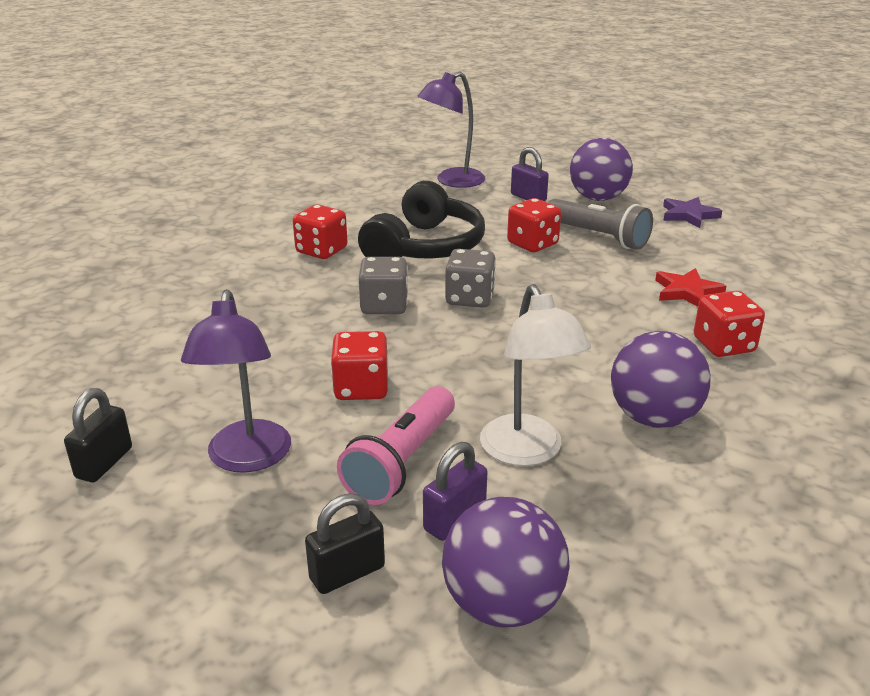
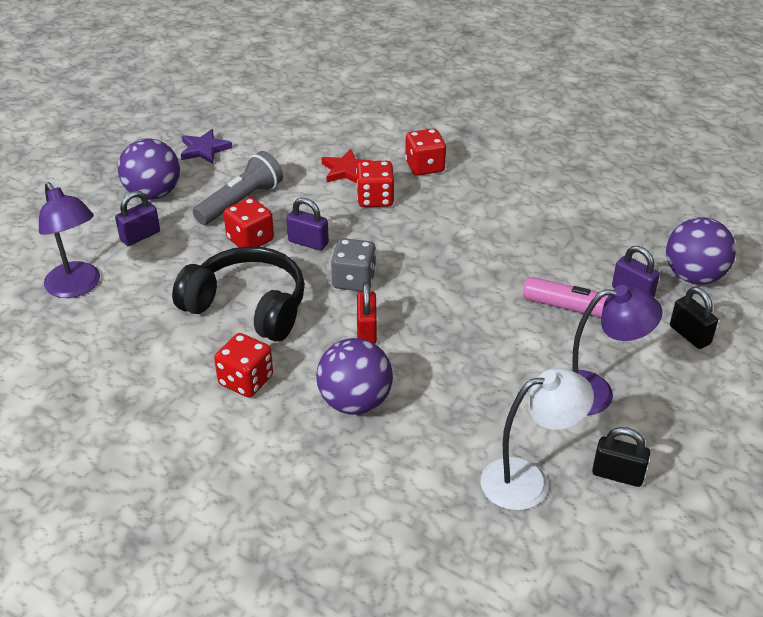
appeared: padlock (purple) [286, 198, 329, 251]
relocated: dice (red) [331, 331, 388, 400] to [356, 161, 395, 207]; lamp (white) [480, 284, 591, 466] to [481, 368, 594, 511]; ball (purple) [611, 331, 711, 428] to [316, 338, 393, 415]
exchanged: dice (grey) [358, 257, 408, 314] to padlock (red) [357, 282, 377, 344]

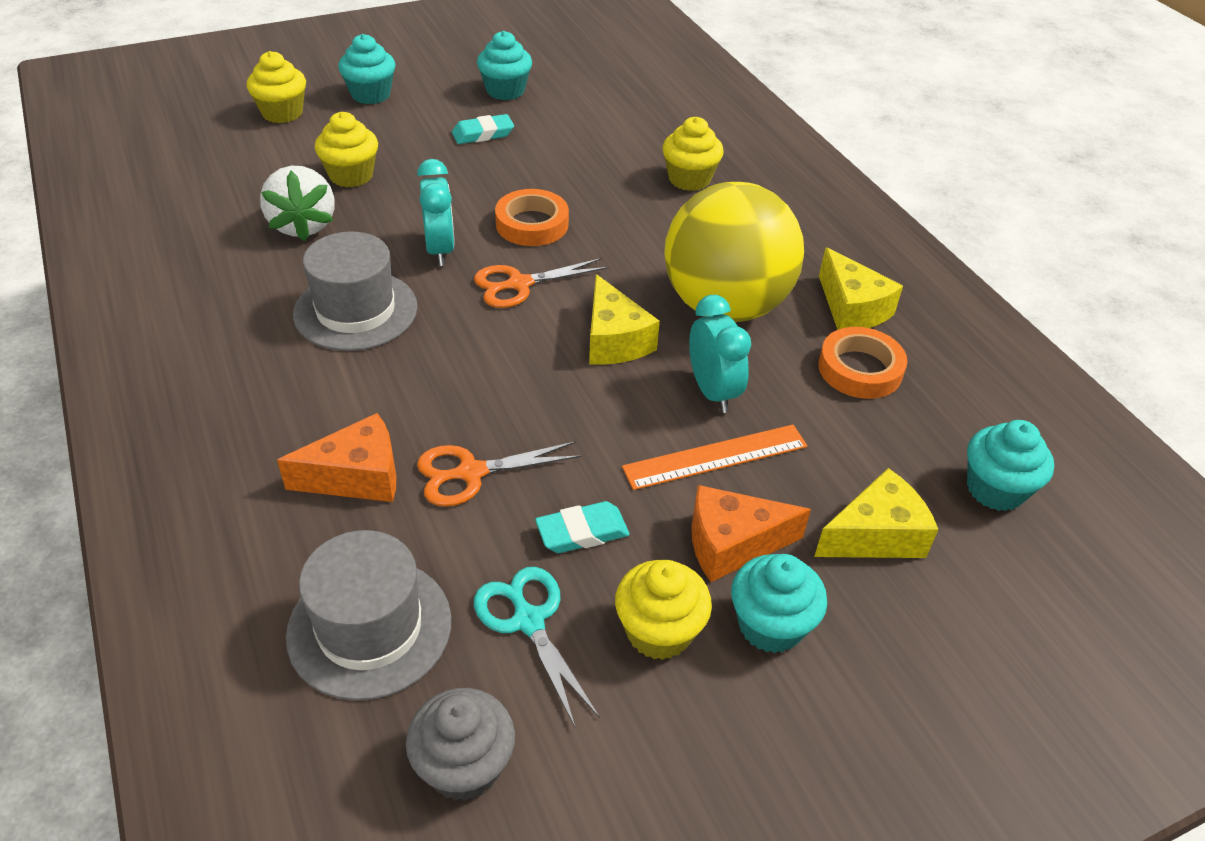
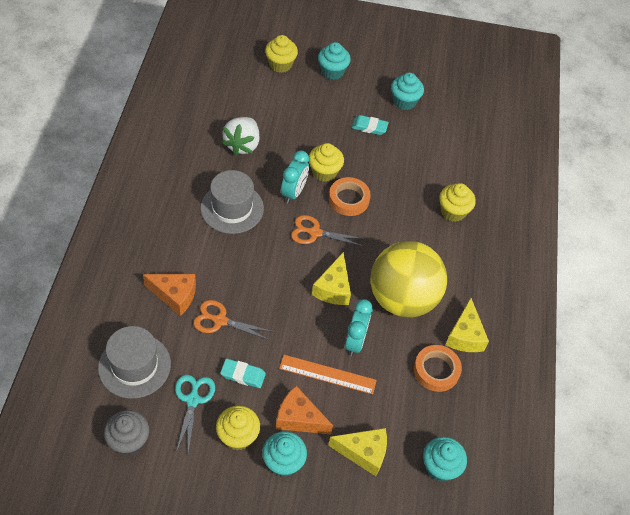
relocated: cupcake (yellow) [315, 112, 378, 187] to [309, 143, 344, 182]

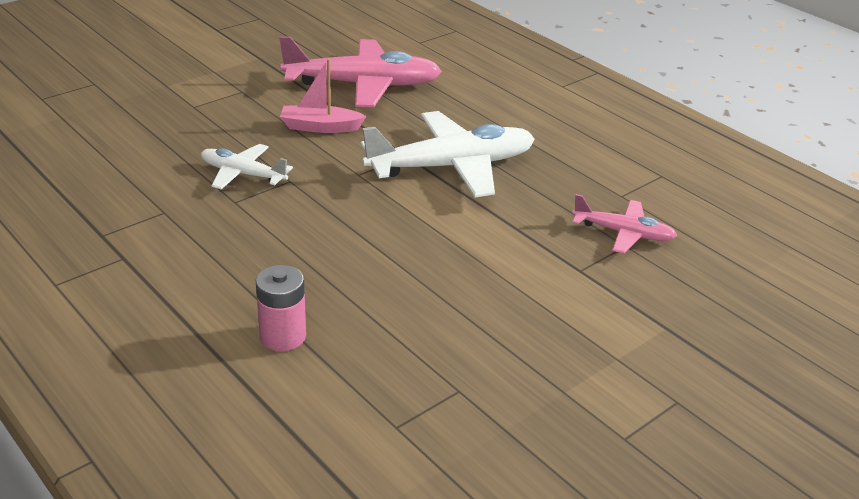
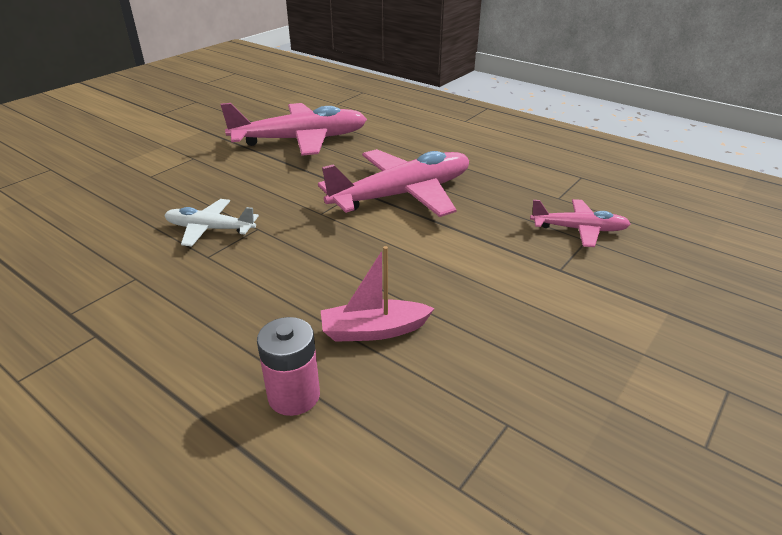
relocated: boat (pink) [280, 59, 367, 133] to [321, 246, 435, 342]
colour: plane (white) [361, 111, 535, 197] to plane (pink) [318, 149, 469, 217]

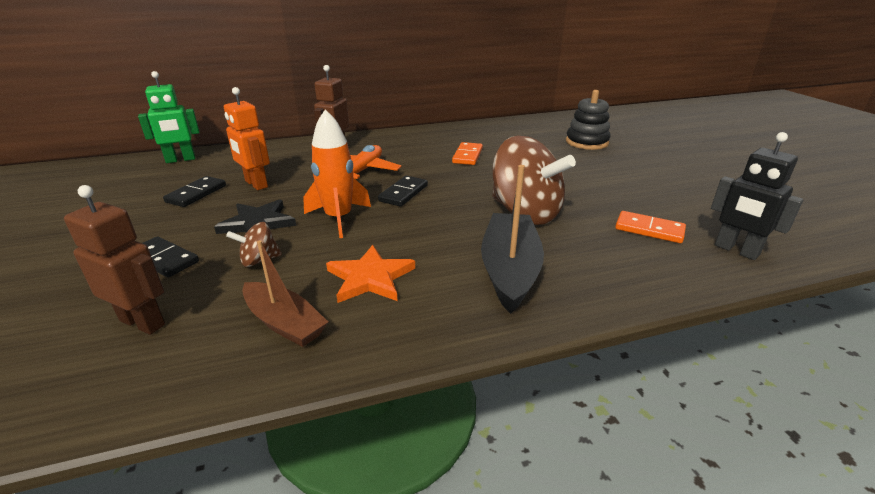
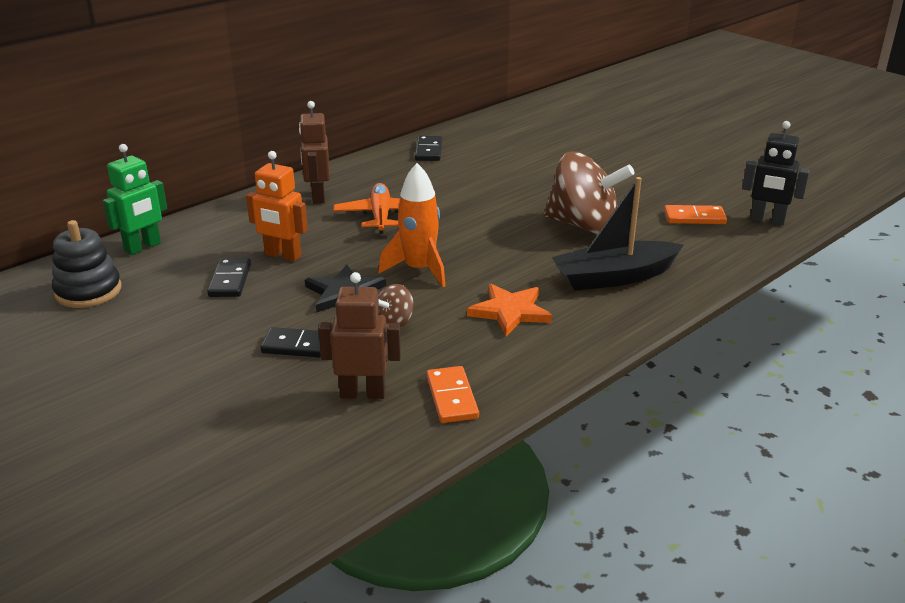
missing: boat (brown) [242, 240, 328, 347]
relocated: domino (black) [378, 176, 428, 207] to [415, 136, 442, 161]; domino (orange) [452, 142, 483, 165] to [427, 366, 479, 423]; stacking toy (black) [566, 90, 611, 150] to [52, 220, 122, 308]
spun: boat (black) [481, 165, 544, 314] = [552, 177, 684, 291] 90 degrees counterclockwise

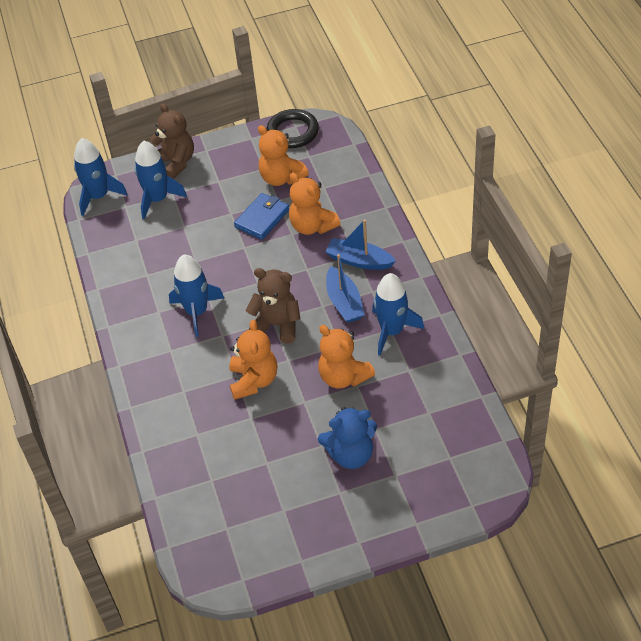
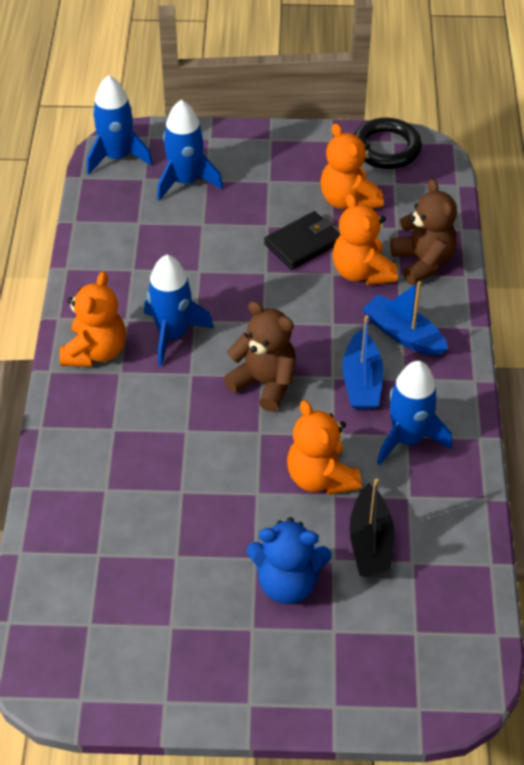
appeared: boat (black) [349, 478, 394, 577]
relocated: teddy bear (brown) [150, 103, 194, 179] to [390, 179, 457, 285]; teddy bear (orange) [229, 320, 277, 400] to [59, 272, 126, 367]
colour: wallet (blue) [234, 193, 289, 240] to wallet (black) [264, 211, 341, 270]

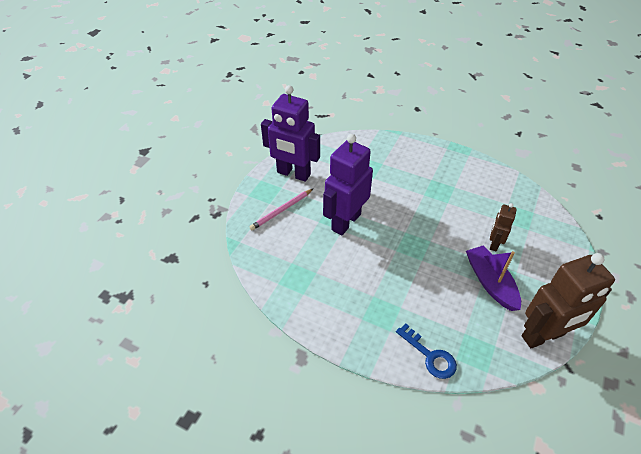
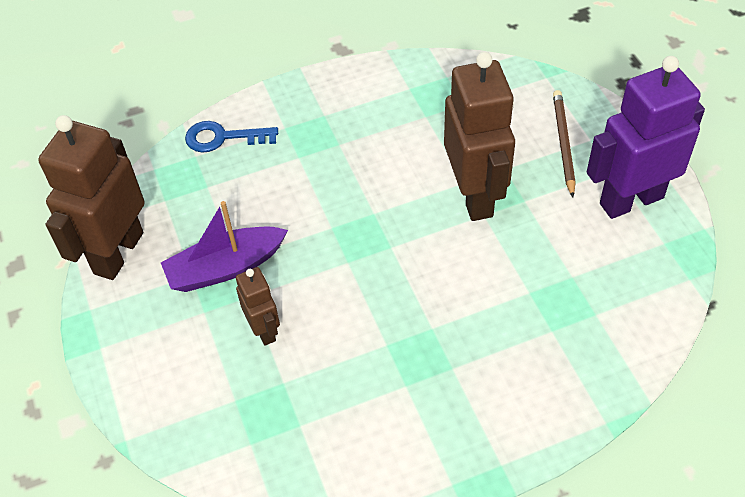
colour: pencil (pink) [249, 189, 313, 230] to pencil (brown) [553, 90, 575, 198]; robot (purple) [323, 134, 373, 236] to robot (brown) [444, 52, 515, 221]
spun: boat (purple) [466, 245, 521, 311] = [161, 201, 288, 292] 135 degrees clockwise

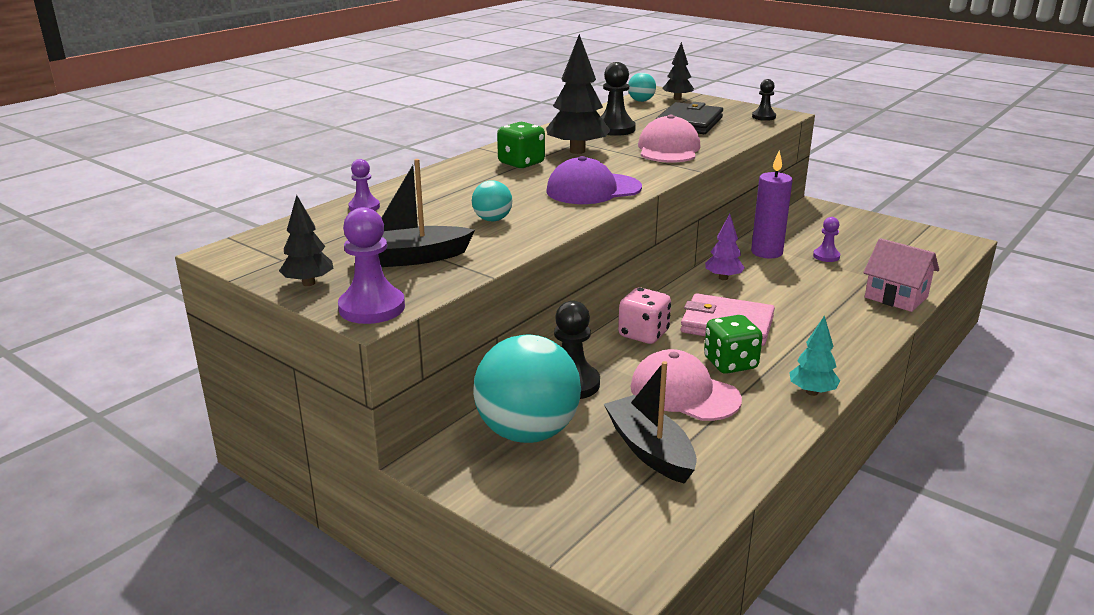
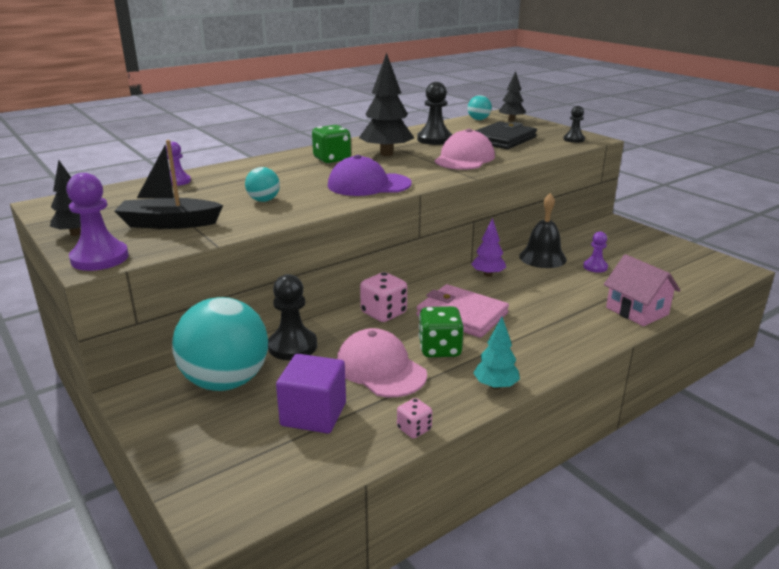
appeared: dice (pink) [397, 398, 432, 439]
exchanged: boat (black) [604, 361, 697, 484] to cube (purple) [276, 354, 346, 434]; candle (purple) [751, 151, 793, 258] to bell (black) [519, 193, 567, 268]

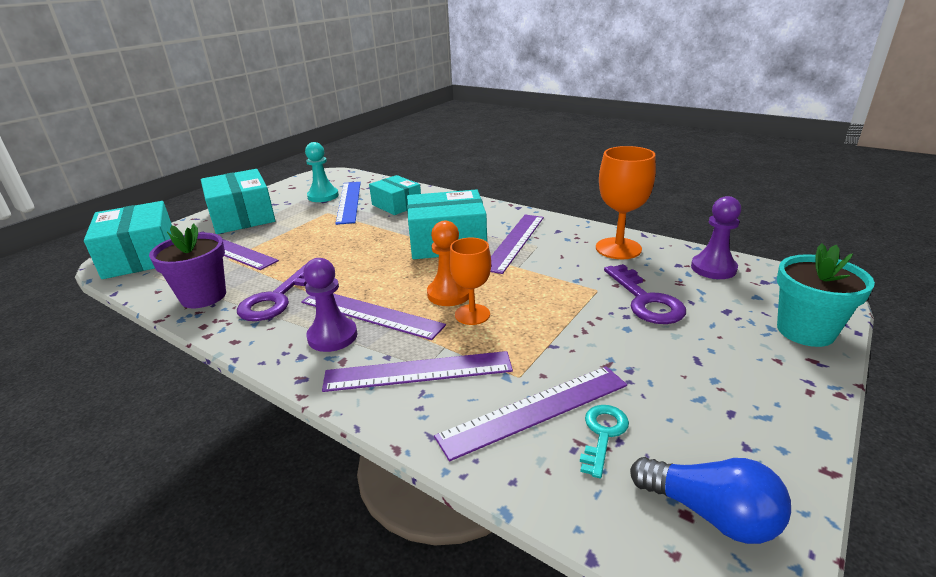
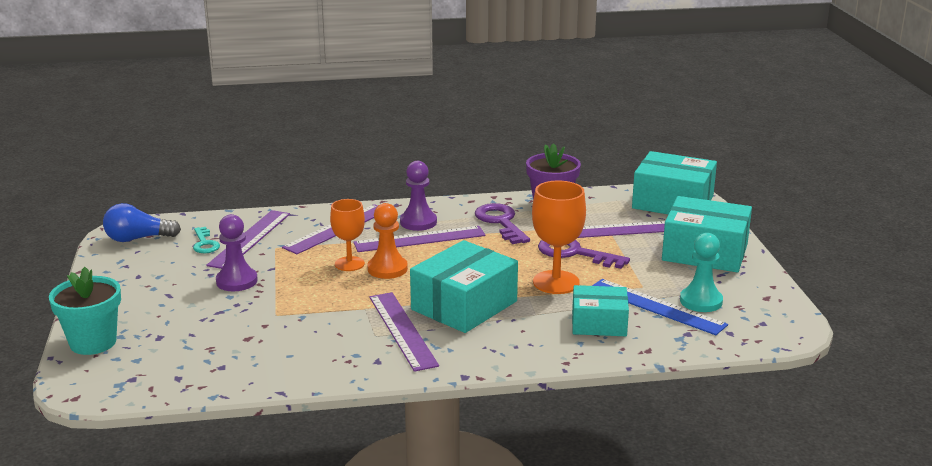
relocated: goblet (orange) [596, 146, 656, 259] to [532, 181, 586, 294]; key (purple) [604, 264, 686, 324] to [538, 240, 630, 269]; pawn (purple) [691, 196, 741, 279] to [216, 214, 258, 291]

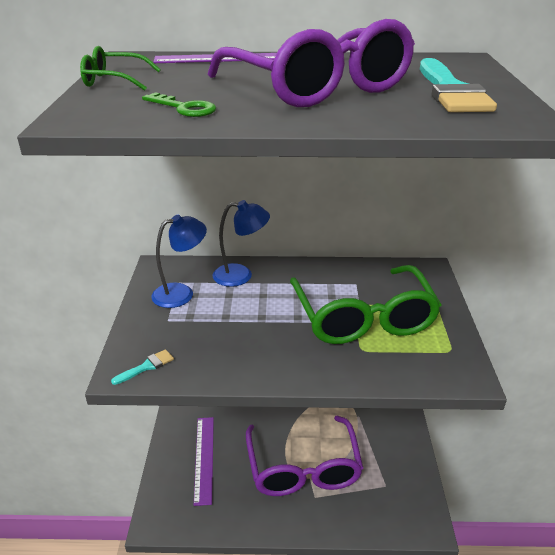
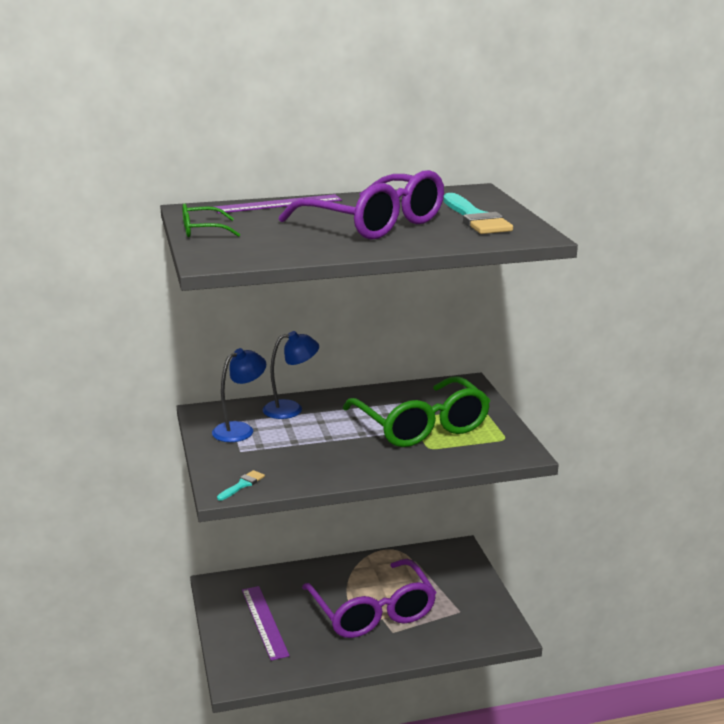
missing: key (green) [142, 92, 216, 117]

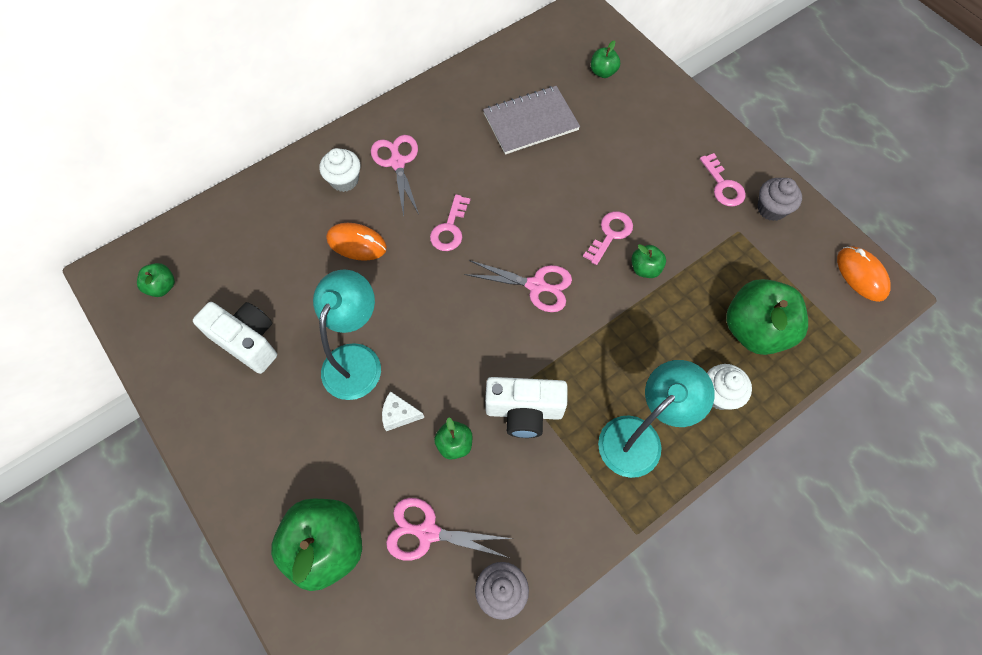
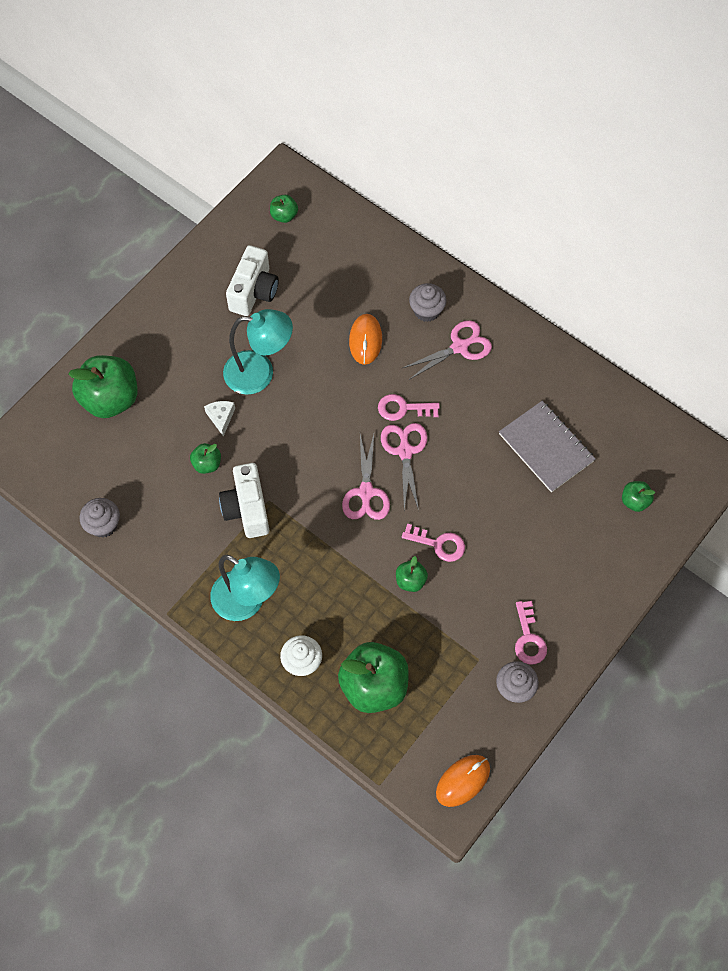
relocated: scissors (pink) [386, 498, 513, 561] to [381, 423, 427, 510]
colour: cupcake (white) [319, 148, 360, 192] to cupcake (grey) [409, 283, 447, 322]
spun: key (pink) [700, 153, 746, 206] = [515, 601, 547, 664] 60 degrees counterclockwise

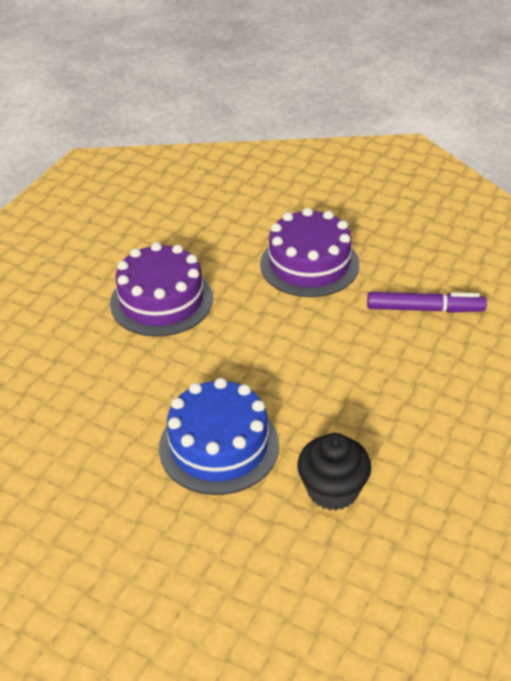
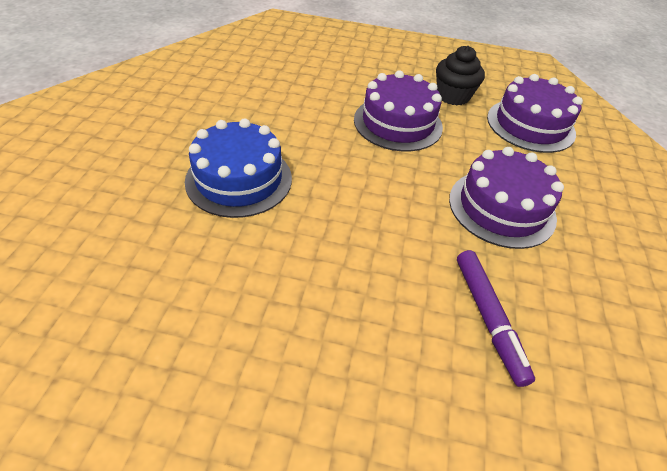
appeared: cake (purple) [487, 74, 583, 153]
relocated: cupcake (black) [297, 433, 371, 510] to [436, 46, 485, 105]

